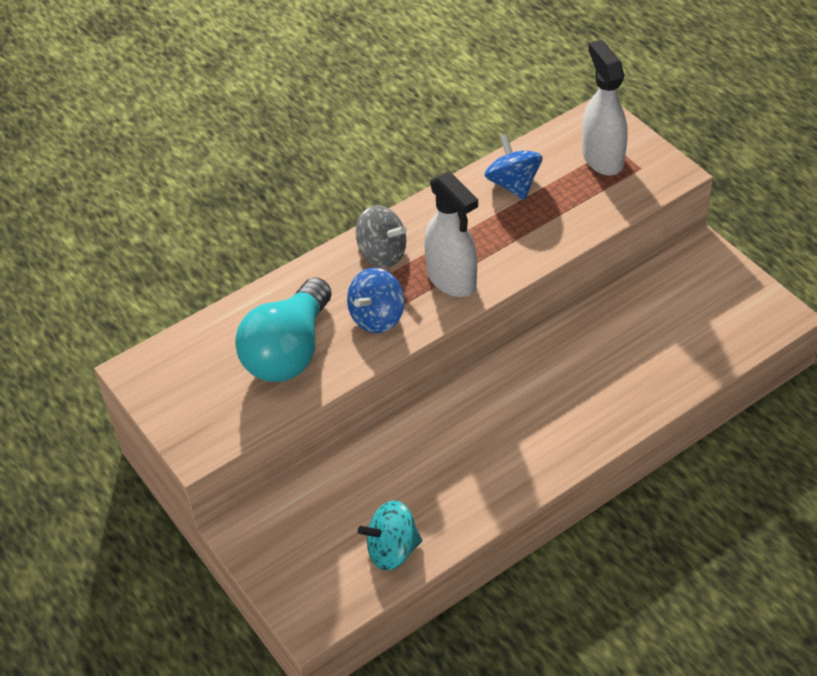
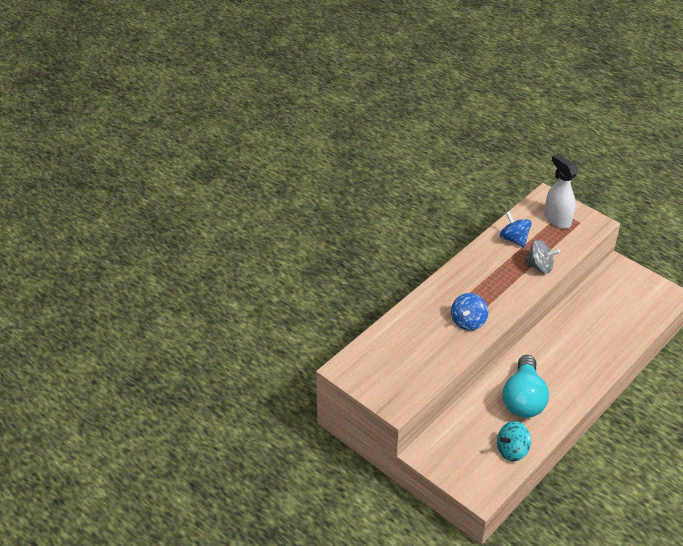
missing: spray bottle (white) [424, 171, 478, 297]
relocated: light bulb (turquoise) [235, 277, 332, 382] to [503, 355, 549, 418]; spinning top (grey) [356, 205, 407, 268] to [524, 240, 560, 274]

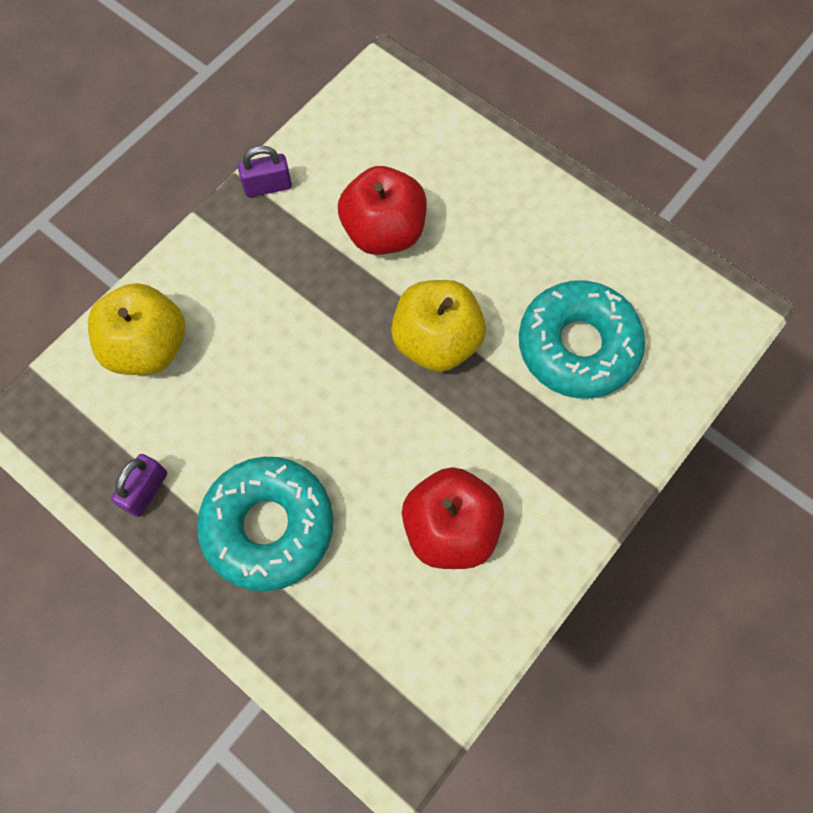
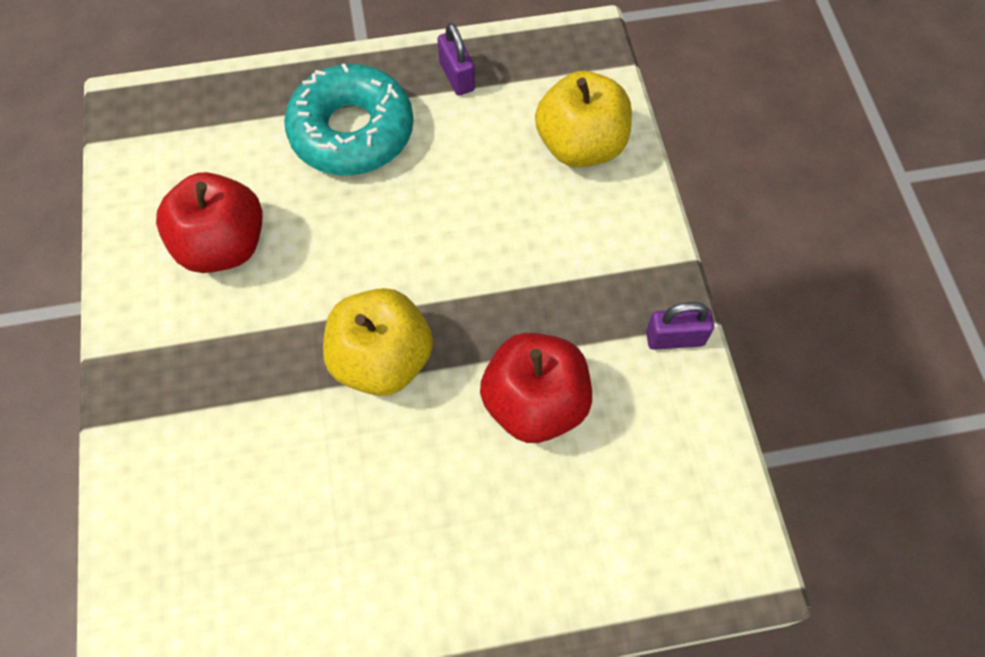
missing: donut (turquoise) [519, 281, 645, 398]
spun: padlock (purple) [238, 146, 292, 197] = [646, 302, 714, 350] 60 degrees clockwise

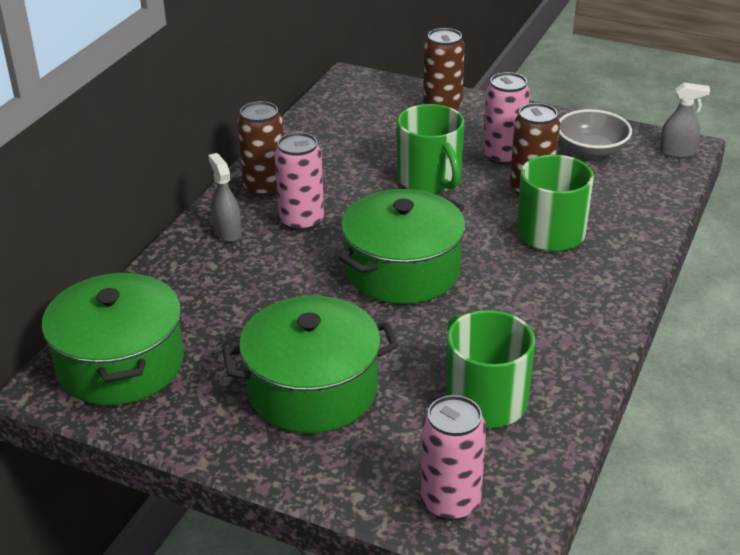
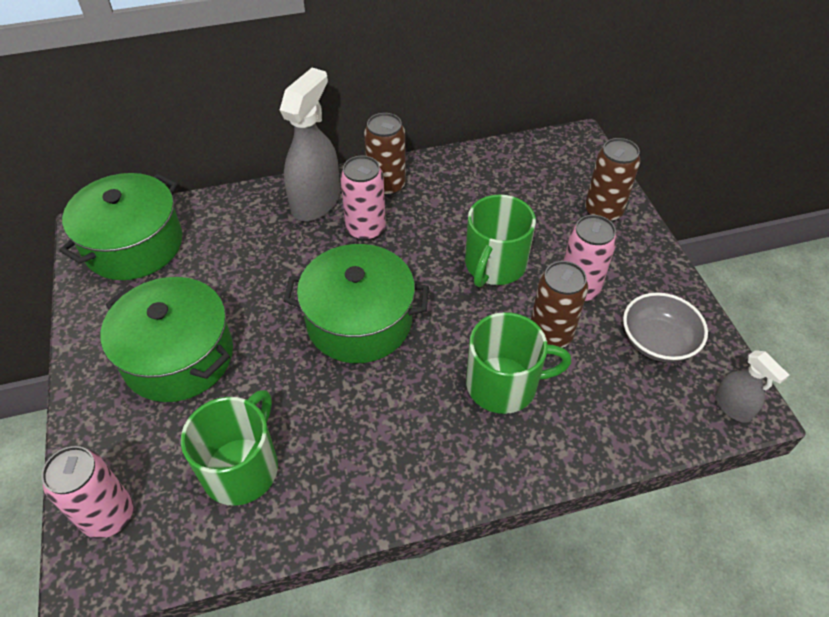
size: spray bottle (grey) [208, 153, 241, 242] = [280, 68, 340, 221] x1.93

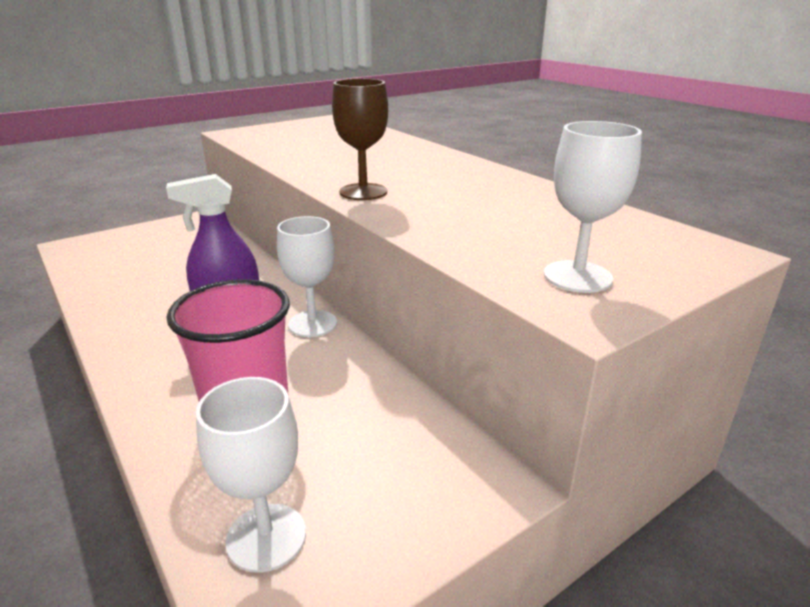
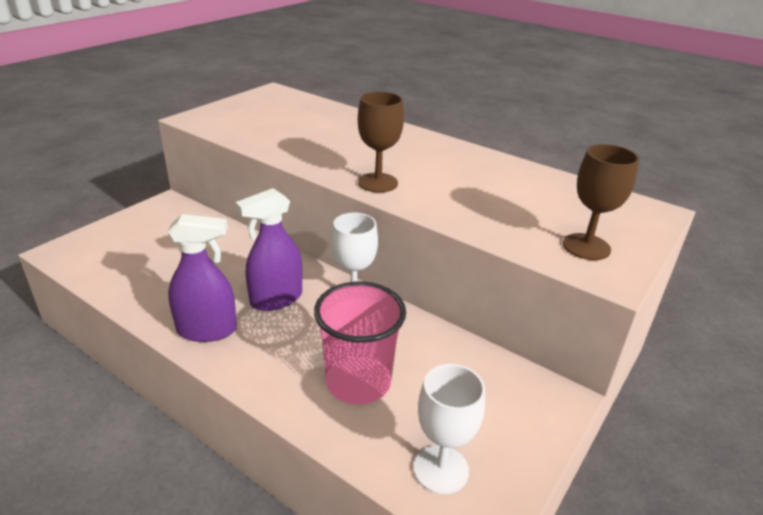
appeared: spray bottle (purple) [167, 214, 237, 342]
colour: goblet (white) [544, 121, 642, 293] to goblet (brown) [563, 144, 639, 260]

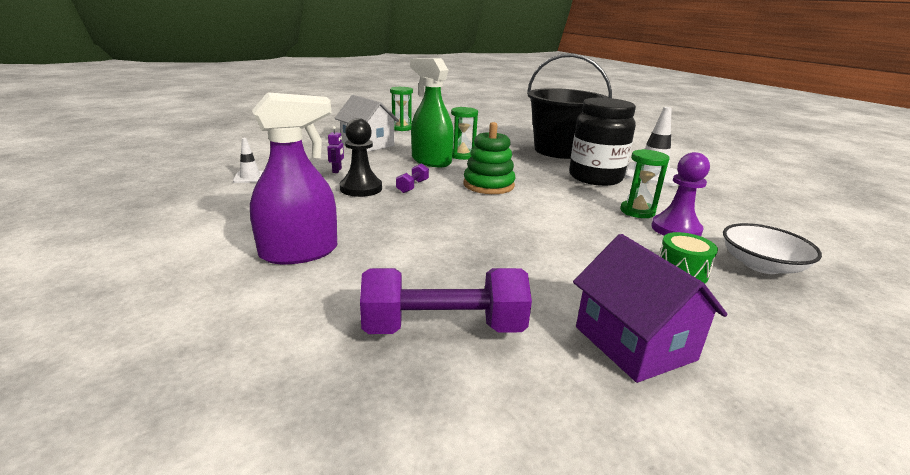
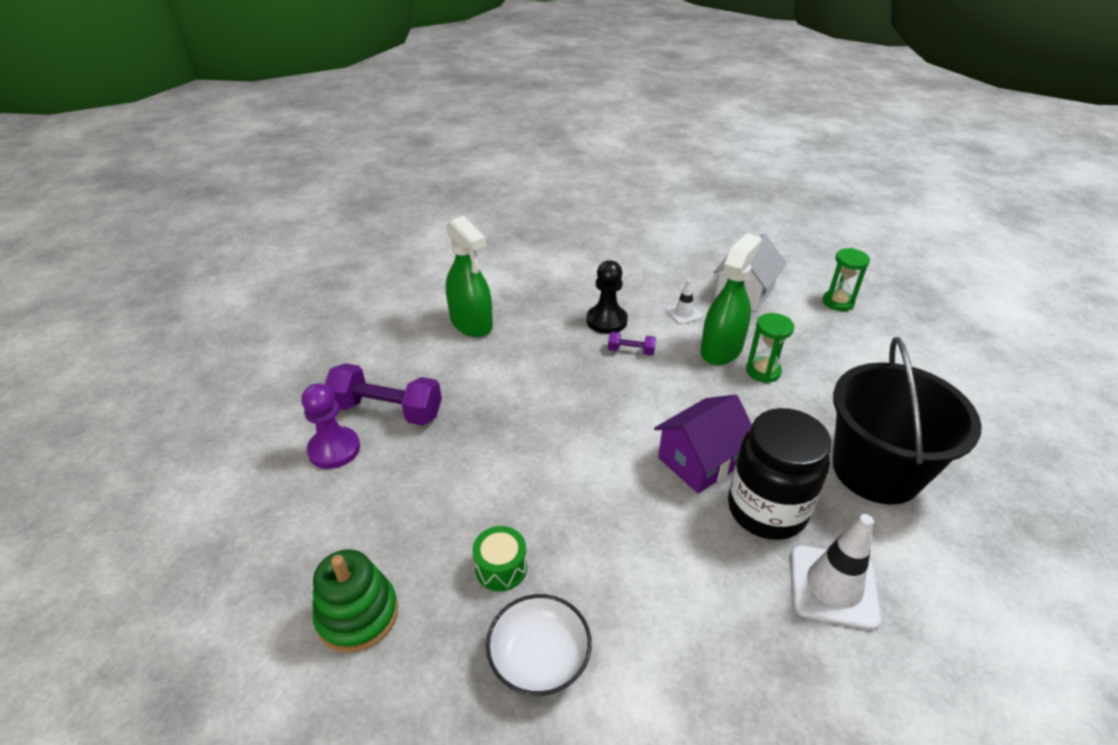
missing: robot (purple) [327, 126, 344, 173]; hourglass (green) [620, 149, 670, 218]
relocated: traffic cone (white) [233, 138, 263, 183] to [666, 279, 703, 325]; stacking toy (green) [463, 122, 515, 194] to [312, 549, 398, 653]; house (purple) [573, 234, 728, 383] to [654, 395, 752, 494]; pawn (purple) [651, 152, 710, 236] to [302, 383, 360, 469]
colour: spray bottle (purple) [250, 92, 337, 264] to spray bottle (green) [446, 216, 493, 337]
spun: dumbbell (purple) [360, 268, 532, 334] = [324, 363, 442, 425] 60 degrees counterclockwise

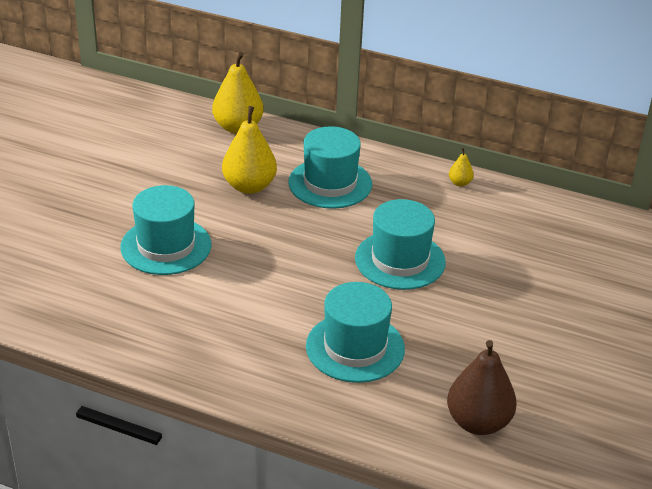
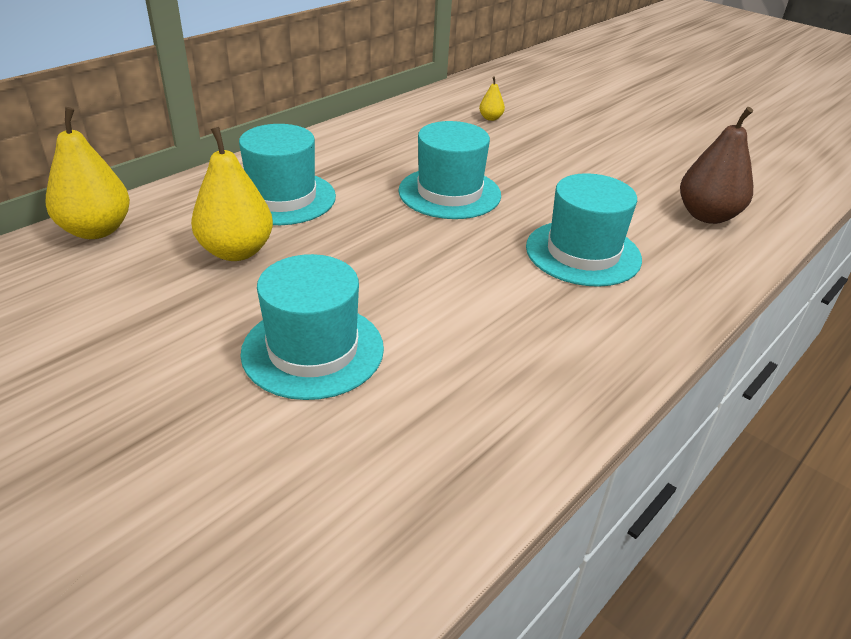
relocated: pear (yellow) [449, 148, 474, 186] to [479, 77, 505, 121]

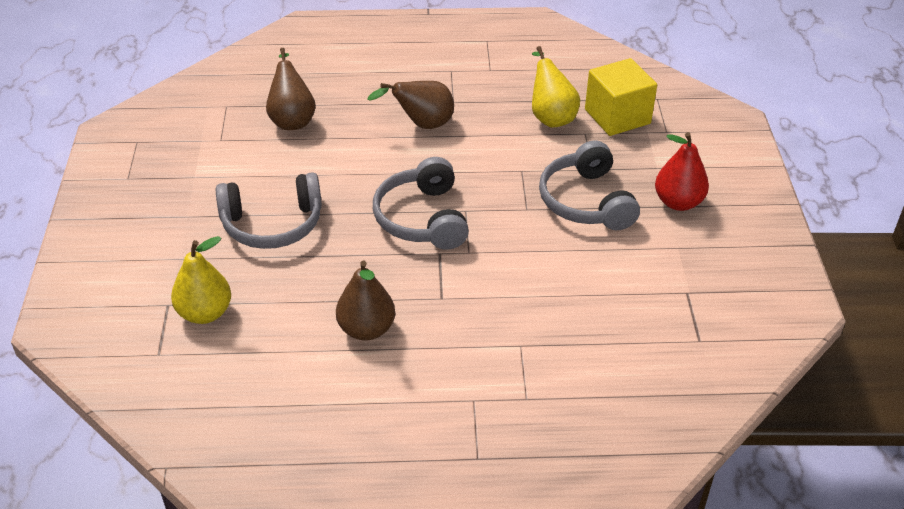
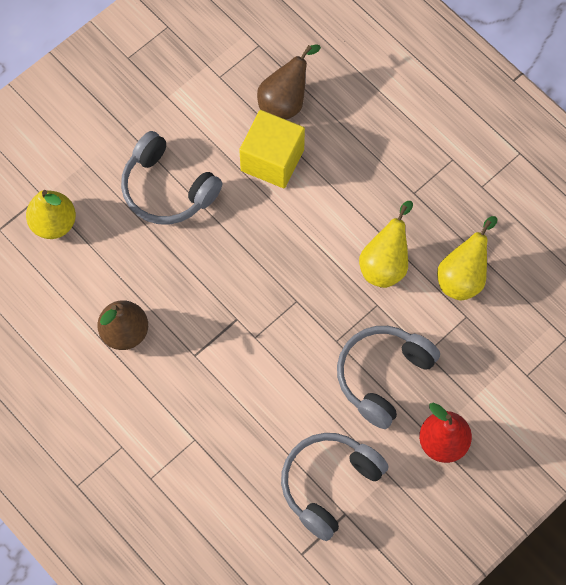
missing: pear (brown) [367, 81, 454, 129]
appeared: pear (yellow) [359, 201, 413, 288]
relocated: headphones (grey) [373, 157, 469, 250] to [281, 433, 389, 541]; cube (yellow) [585, 58, 657, 136] to [239, 110, 305, 188]

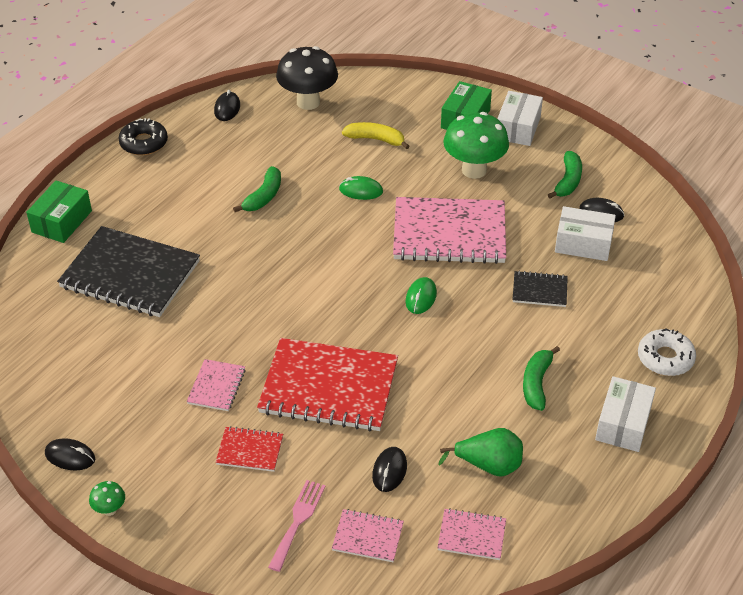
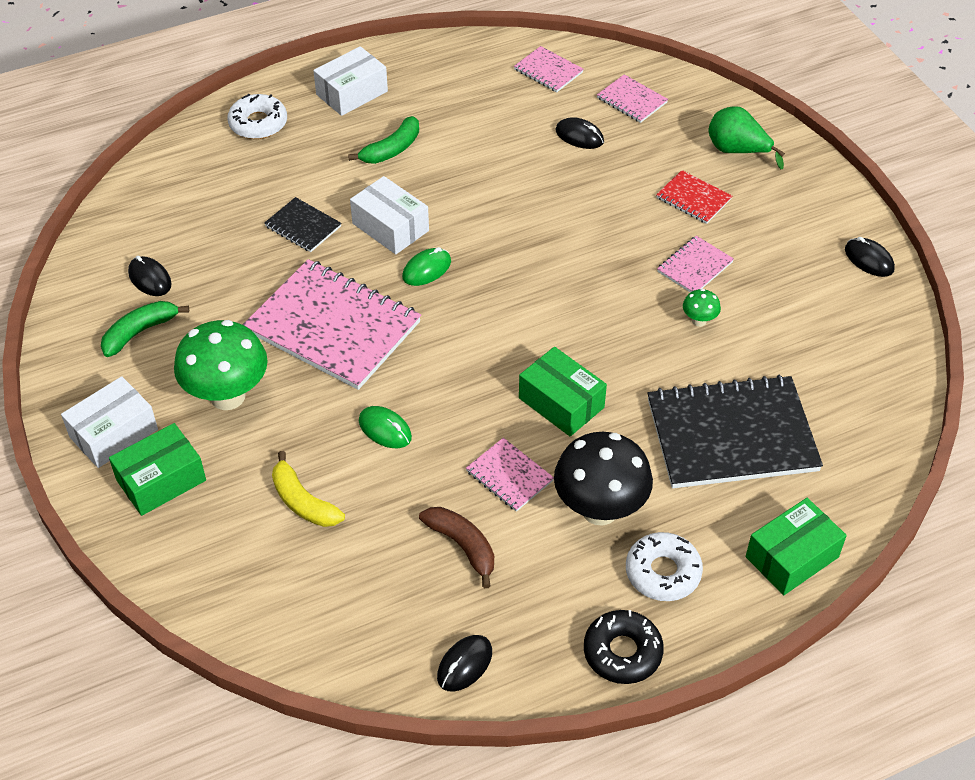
missing: notebook (red) [257, 338, 398, 432]; fork (pink) [268, 480, 326, 572]
appeared: banana (brown) [419, 507, 494, 588]; box (green) [519, 347, 607, 436]; donut (white) [626, 532, 703, 601]
relocated: mushroom (green) [89, 481, 125, 516] to [683, 289, 721, 327]; mushroom (black) [276, 46, 338, 110] to [554, 432, 653, 526]; pear (green) [438, 428, 523, 477] to [708, 106, 785, 169]; box (white) [555, 206, 616, 261] to [350, 176, 429, 254]
exchanged: banana (green) [233, 166, 281, 212] to notebook (pink) [466, 438, 554, 512]
spun: notebook (black) [57, 226, 200, 317] = [647, 375, 823, 488] 60 degrees counterclockwise; mouse (black) [372, 447, 407, 492] = [556, 117, 604, 149] 75 degrees clockwise

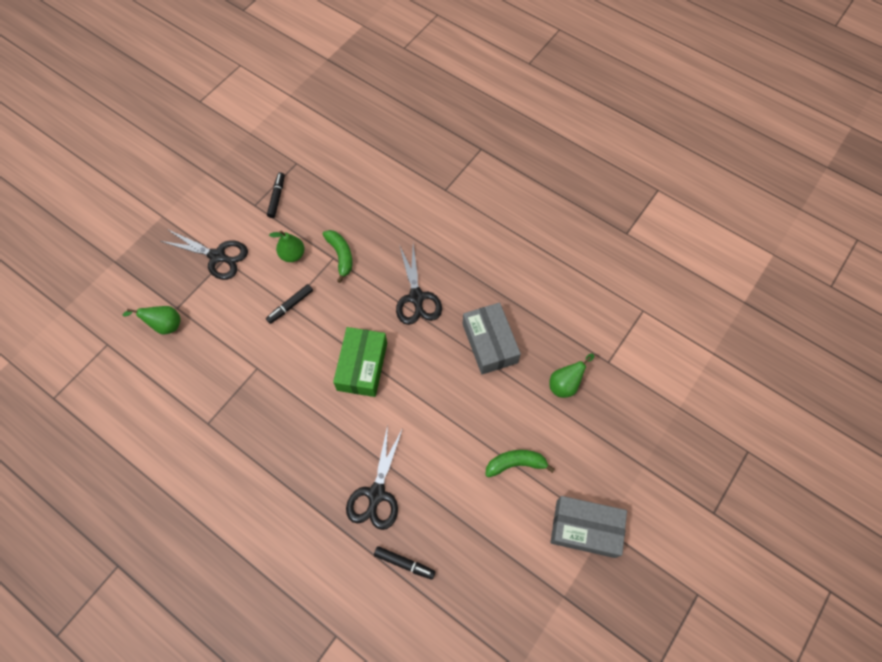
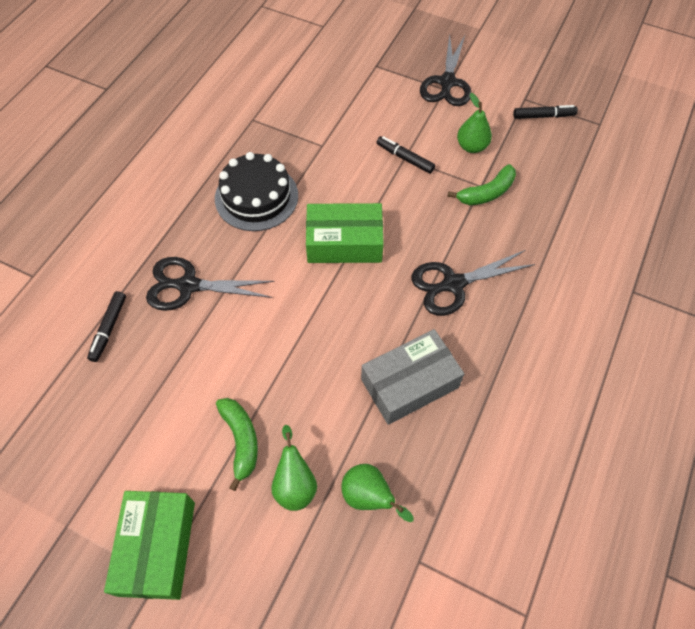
appeared: cake (black) [215, 152, 298, 231]
relocated: pear (green) [123, 306, 181, 334] to [271, 425, 317, 511]
colour: box (grey) [550, 496, 627, 558] to box (green) [104, 491, 195, 600]

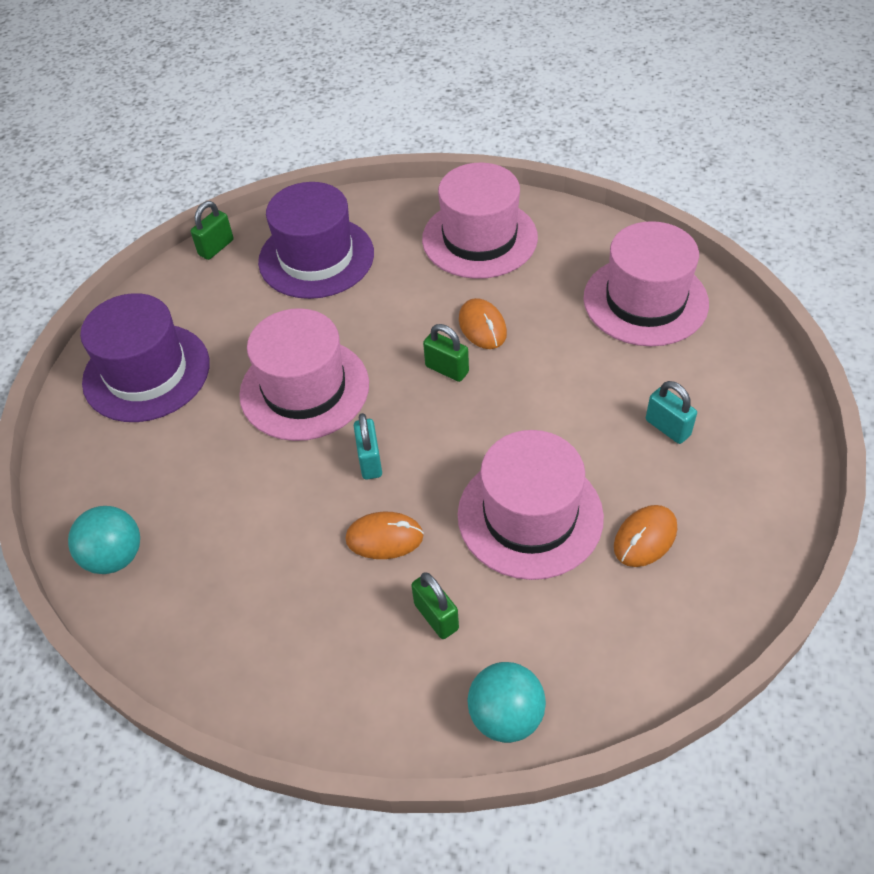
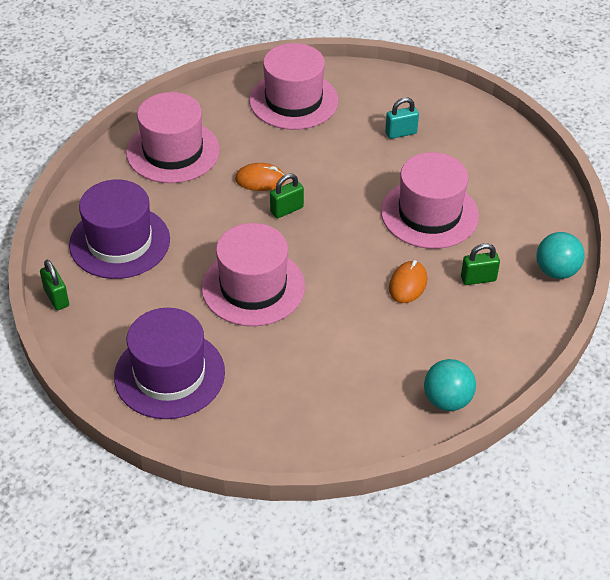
missing: padlock (turquoise) [354, 413, 382, 479]; mouse (orange) [614, 505, 677, 567]
relocated: ball (turquoise) [68, 506, 140, 574] to [424, 359, 476, 411]

